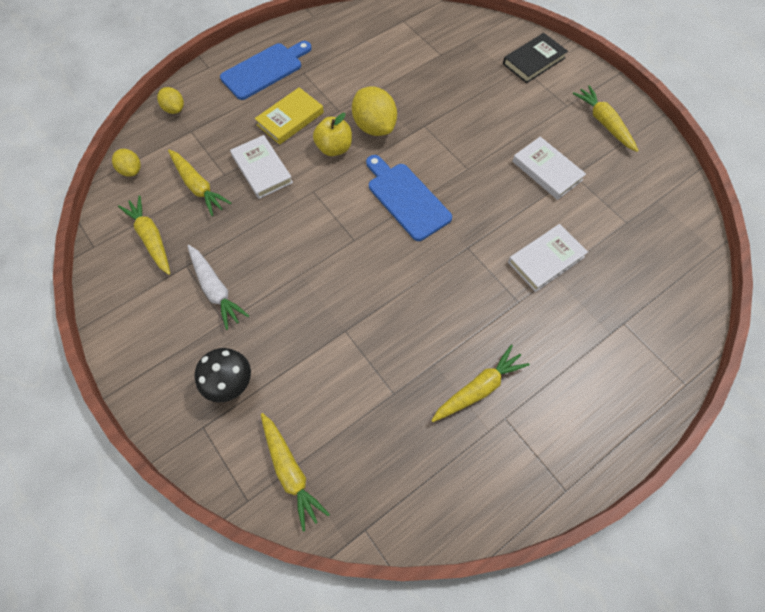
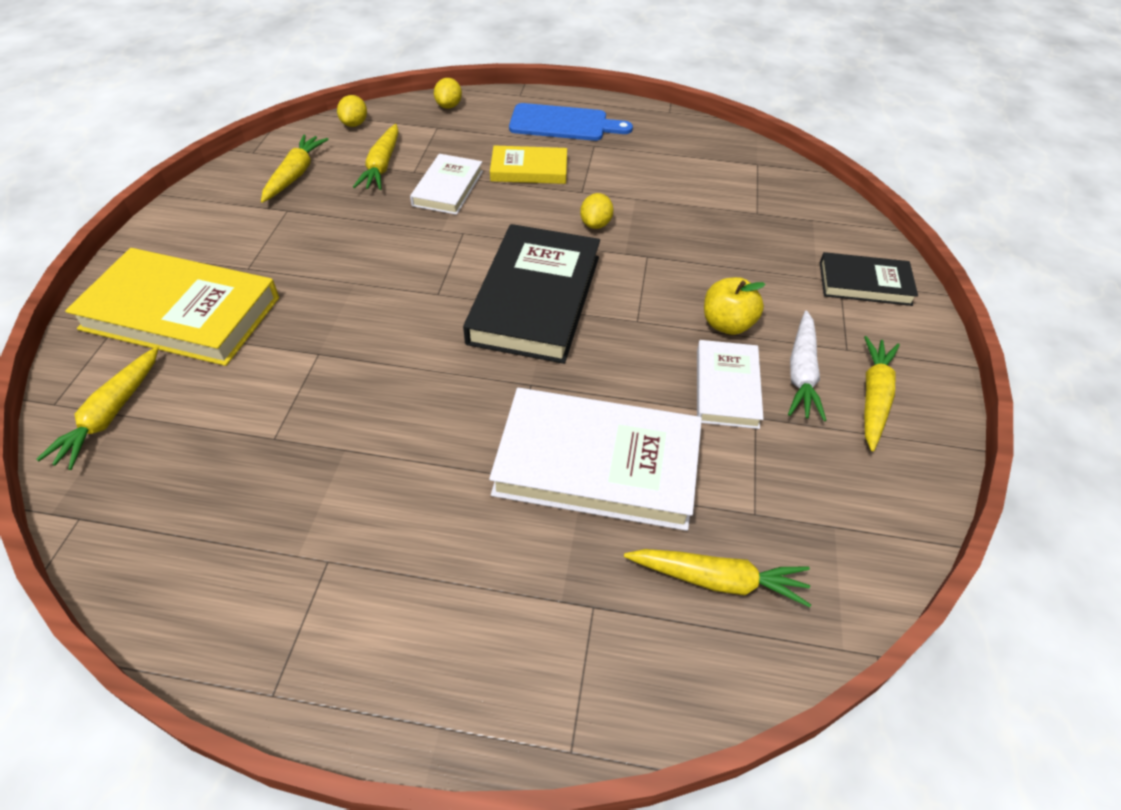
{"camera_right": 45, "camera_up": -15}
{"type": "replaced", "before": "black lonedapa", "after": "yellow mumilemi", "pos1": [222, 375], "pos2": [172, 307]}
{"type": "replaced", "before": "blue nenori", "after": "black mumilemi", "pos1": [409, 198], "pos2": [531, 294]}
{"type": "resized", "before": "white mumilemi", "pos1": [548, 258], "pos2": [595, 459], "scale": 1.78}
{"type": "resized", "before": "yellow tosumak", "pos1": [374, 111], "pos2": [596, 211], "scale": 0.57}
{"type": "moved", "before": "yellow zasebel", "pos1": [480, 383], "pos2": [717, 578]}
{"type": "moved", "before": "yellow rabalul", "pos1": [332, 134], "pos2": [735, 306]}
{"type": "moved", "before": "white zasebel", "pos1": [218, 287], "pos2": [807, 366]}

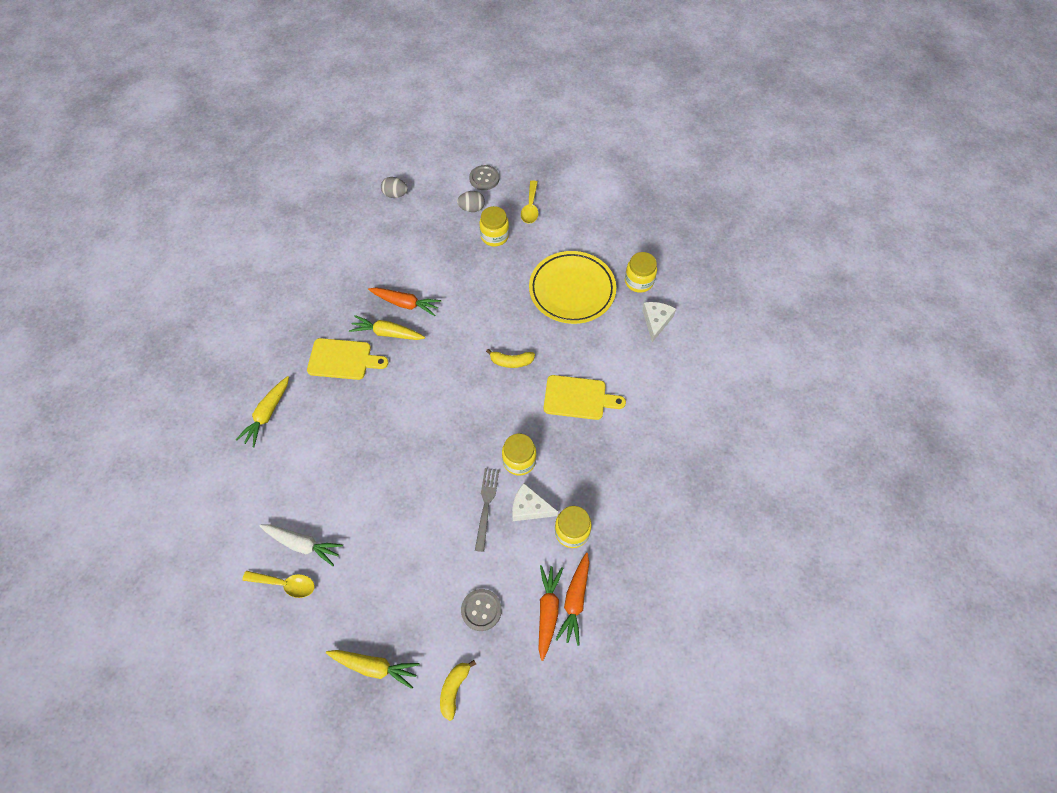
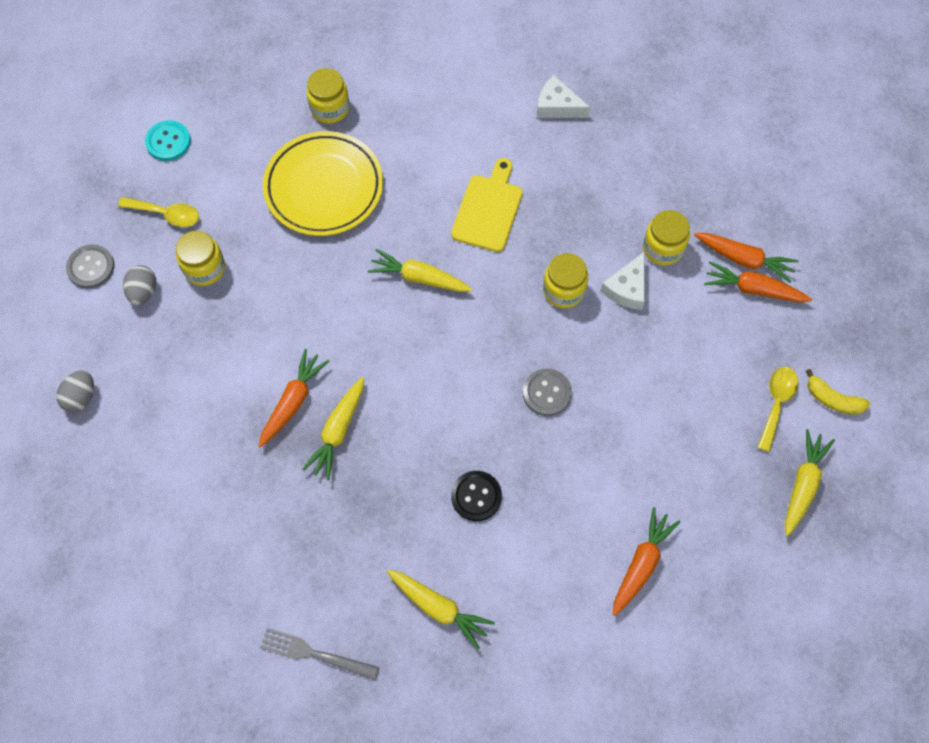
{"camera_right": -80, "camera_up": 5}
{"type": "added", "after": "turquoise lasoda", "pos2": [168, 140]}
{"type": "moved", "before": "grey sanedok", "pos1": [487, 510], "pos2": [319, 654]}
{"type": "replaced", "before": "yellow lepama", "after": "yellow zasebel", "pos1": [510, 358], "pos2": [420, 270]}
{"type": "added", "after": "black lasoda", "pos2": [476, 496]}
{"type": "moved", "before": "grey lasoda", "pos1": [481, 610], "pos2": [547, 392]}
{"type": "moved", "before": "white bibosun", "pos1": [659, 322], "pos2": [563, 96]}
{"type": "recoloured", "before": "white zasebel", "after": "orange zasebel", "pos1": [301, 545], "pos2": [646, 561]}
{"type": "moved", "before": "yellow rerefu", "pos1": [278, 584], "pos2": [777, 409]}
{"type": "removed", "before": "yellow nenori", "pos1": [347, 359]}

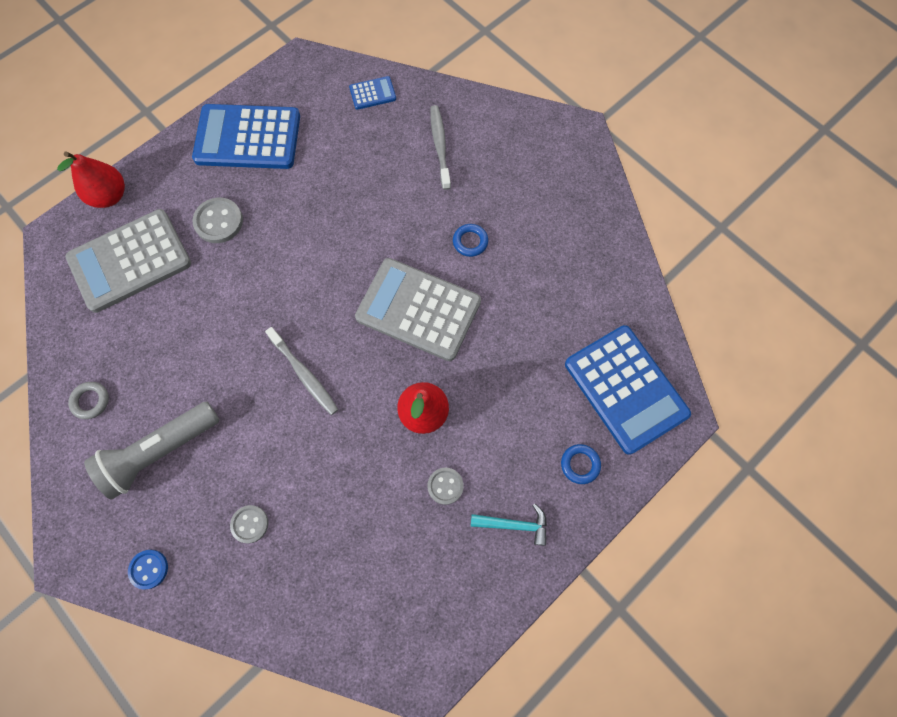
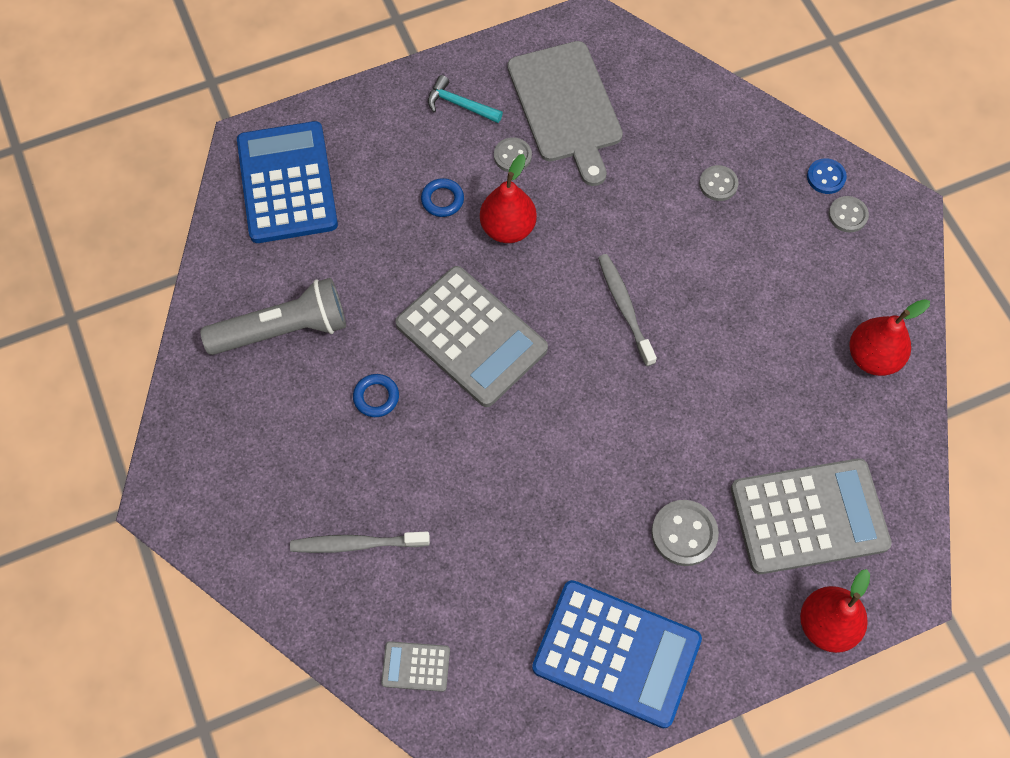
{"camera_right": -160, "camera_up": -5}
{"type": "moved", "before": "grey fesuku", "pos1": [152, 450], "pos2": [273, 316]}
{"type": "turned", "before": "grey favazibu", "pos1": [440, 147], "pos2": [360, 542], "turn": 75}
{"type": "recoloured", "before": "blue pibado", "after": "grey pibado", "pos1": [372, 93], "pos2": [415, 666]}
{"type": "moved", "before": "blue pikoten", "pos1": [581, 464], "pos2": [442, 197]}
{"type": "added", "after": "grey nenori", "pos2": [565, 113]}
{"type": "added", "after": "grey lasoda", "pos2": [848, 214]}
{"type": "replaced", "before": "grey pikoten", "after": "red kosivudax", "pos1": [88, 400], "pos2": [889, 337]}

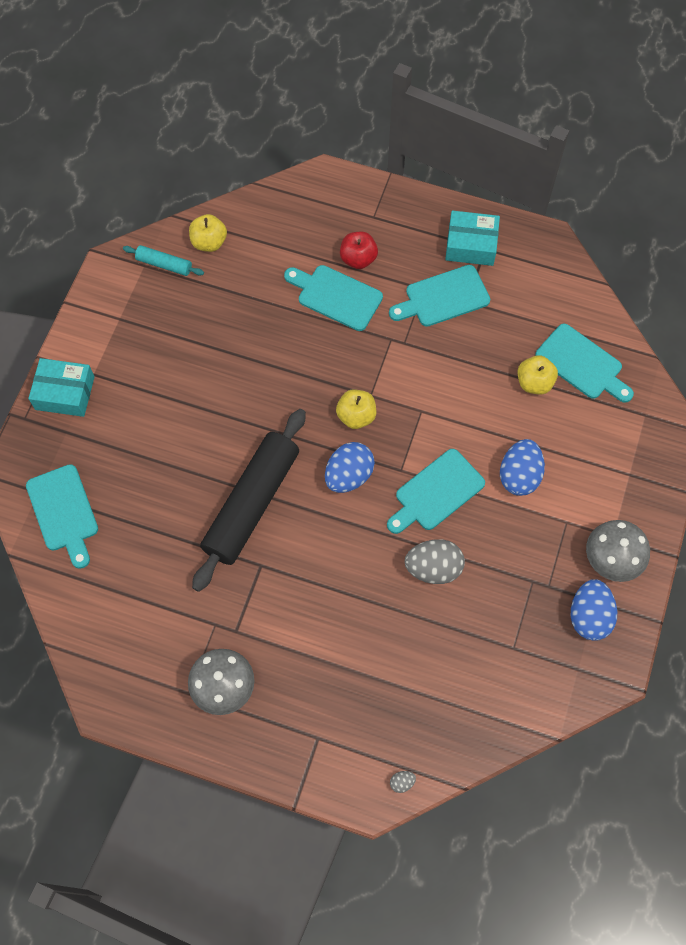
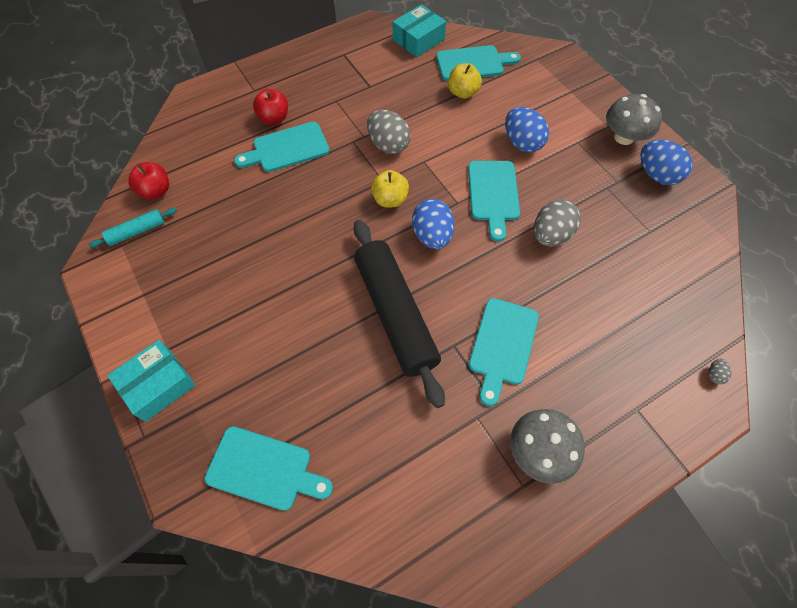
{"camera_right": -50, "camera_up": -5}
{"type": "recoloured", "before": "yellow rabalul", "after": "red rabalul", "pos1": [208, 233], "pos2": [148, 181]}
{"type": "added", "after": "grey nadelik", "pos2": [389, 132]}
{"type": "moved", "before": "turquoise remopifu", "pos1": [472, 238], "pos2": [419, 30]}
{"type": "moved", "before": "turquoise nenori", "pos1": [439, 296], "pos2": [504, 352]}

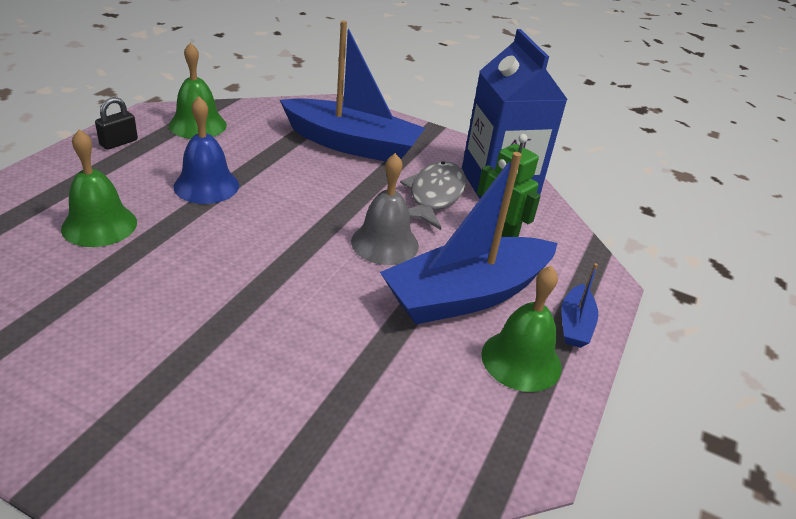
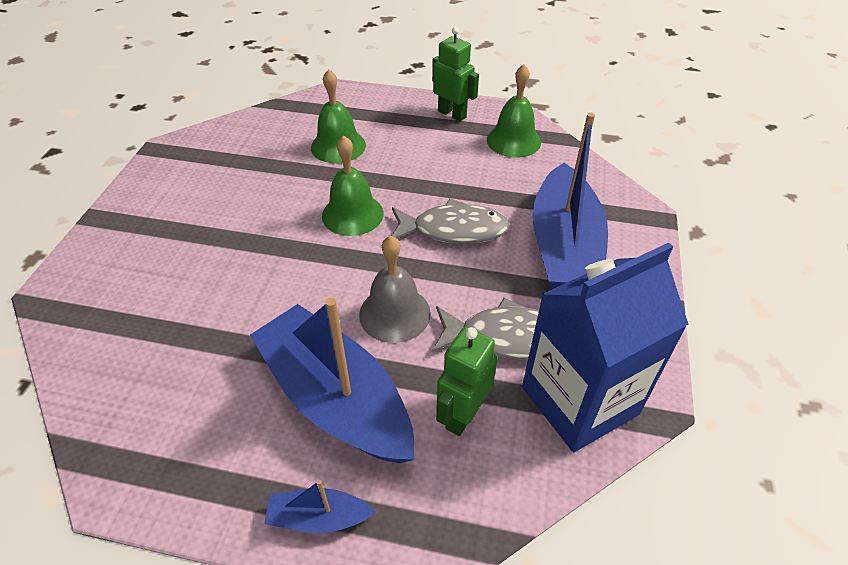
{"camera_right": 80, "camera_up": 10}
{"type": "moved", "before": "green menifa", "pos1": [521, 329], "pos2": [353, 185]}
{"type": "added", "after": "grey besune", "pos2": [451, 221]}
{"type": "replaced", "before": "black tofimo", "after": "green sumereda", "pos1": [116, 123], "pos2": [455, 74]}
{"type": "removed", "before": "blue menifa", "pos1": [206, 150]}

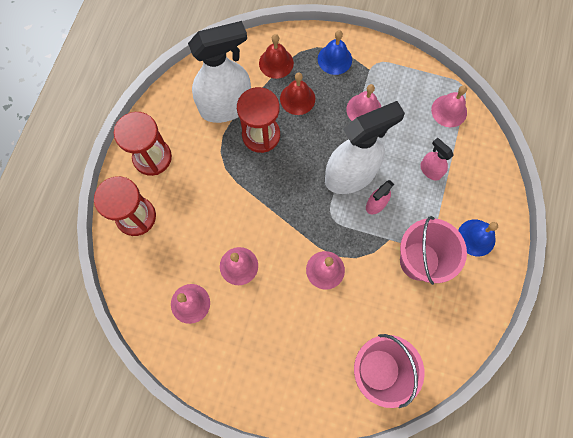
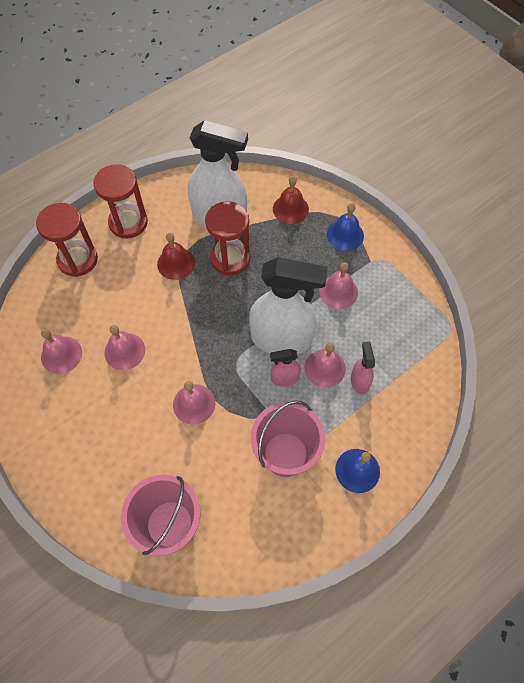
{"camera_right": 35, "camera_up": -10}
{"type": "moved", "before": "red menifa", "pos1": [297, 93], "pos2": [176, 256]}
{"type": "moved", "before": "pink menifa", "pos1": [449, 106], "pos2": [325, 365]}

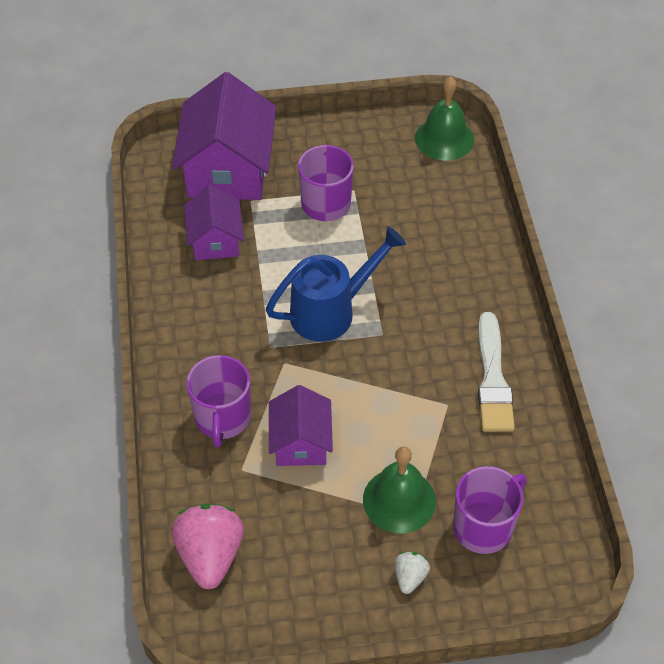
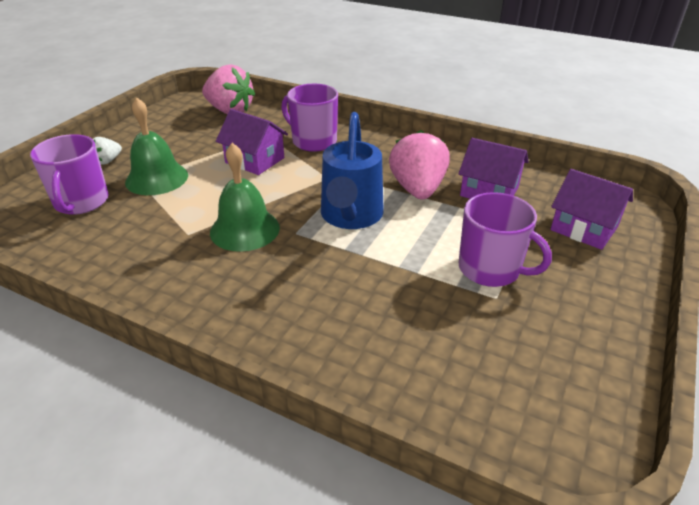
{"camera_right": 125, "camera_up": -15}
{"type": "turned", "before": "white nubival", "pos1": [412, 573], "pos2": [107, 151], "turn": 75}
{"type": "moved", "before": "green menifa", "pos1": [444, 119], "pos2": [245, 197]}
{"type": "added", "after": "pink nubival", "pos2": [419, 165]}
{"type": "resized", "before": "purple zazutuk", "pos1": [224, 136], "pos2": [591, 209], "scale": 0.57}
{"type": "removed", "before": "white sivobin", "pos1": [496, 372]}

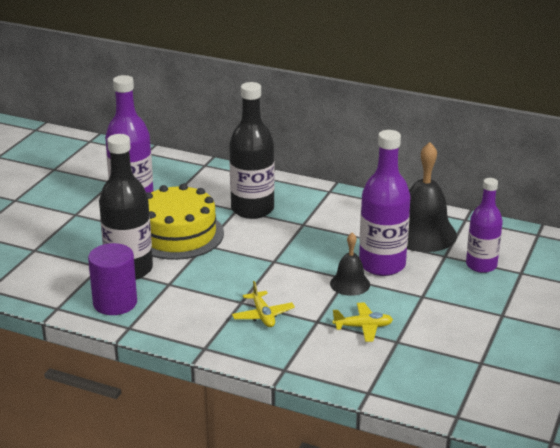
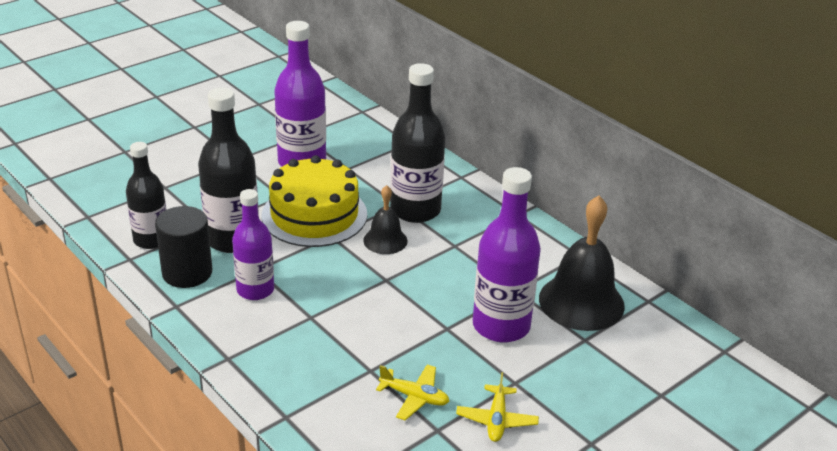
{"camera_right": 25, "camera_up": 5}
{"type": "added", "after": "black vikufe", "pos2": [146, 195]}
{"type": "recoloured", "before": "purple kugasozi", "after": "black kugasozi", "pos1": [112, 279], "pos2": [183, 247]}
{"type": "moved", "before": "purple vikufe", "pos1": [484, 225], "pos2": [253, 244]}
{"type": "moved", "before": "black menifa", "pos1": [350, 264], "pos2": [385, 219]}
{"type": "moved", "before": "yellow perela", "pos1": [263, 304], "pos2": [497, 407]}

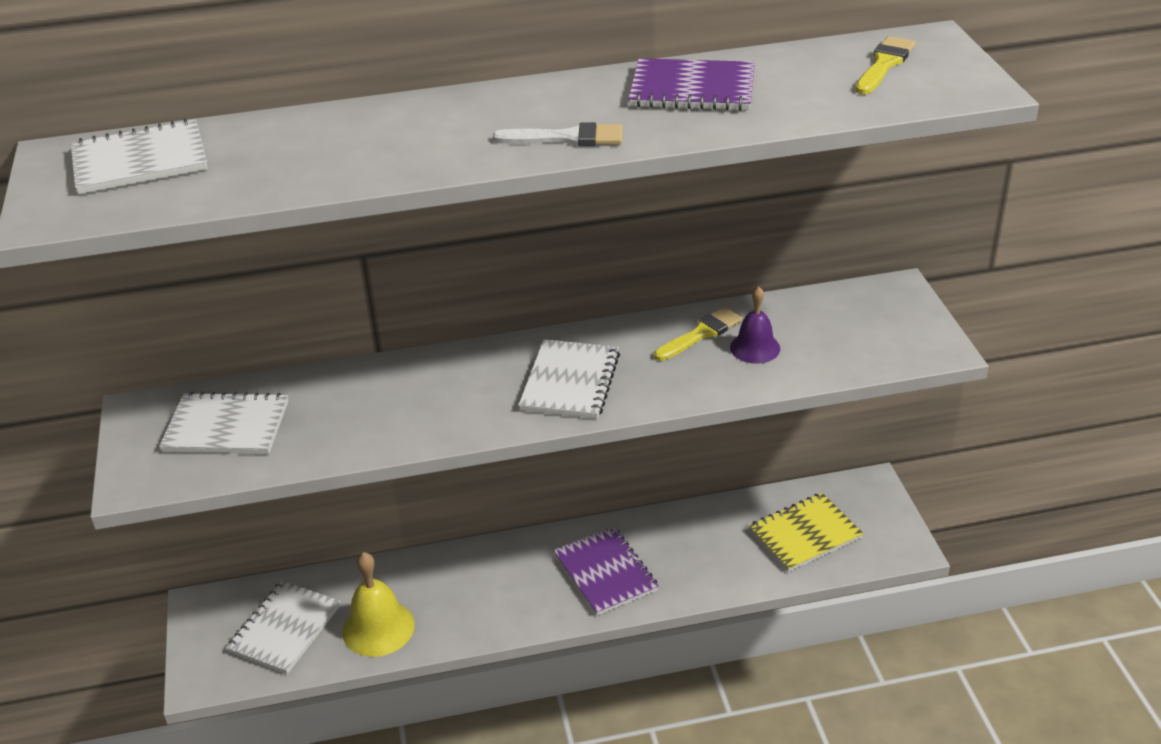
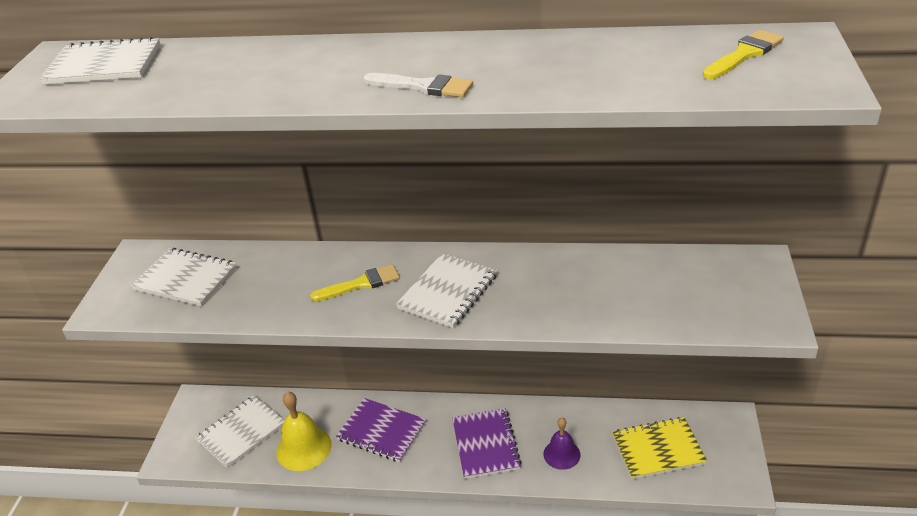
{"camera_right": 20, "camera_up": 0}
{"type": "moved", "before": "yellow sivobin", "pos1": [698, 334], "pos2": [355, 282]}
{"type": "moved", "before": "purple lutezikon", "pos1": [691, 84], "pos2": [381, 430]}
{"type": "moved", "before": "purple menifa", "pos1": [755, 325], "pos2": [562, 444]}

